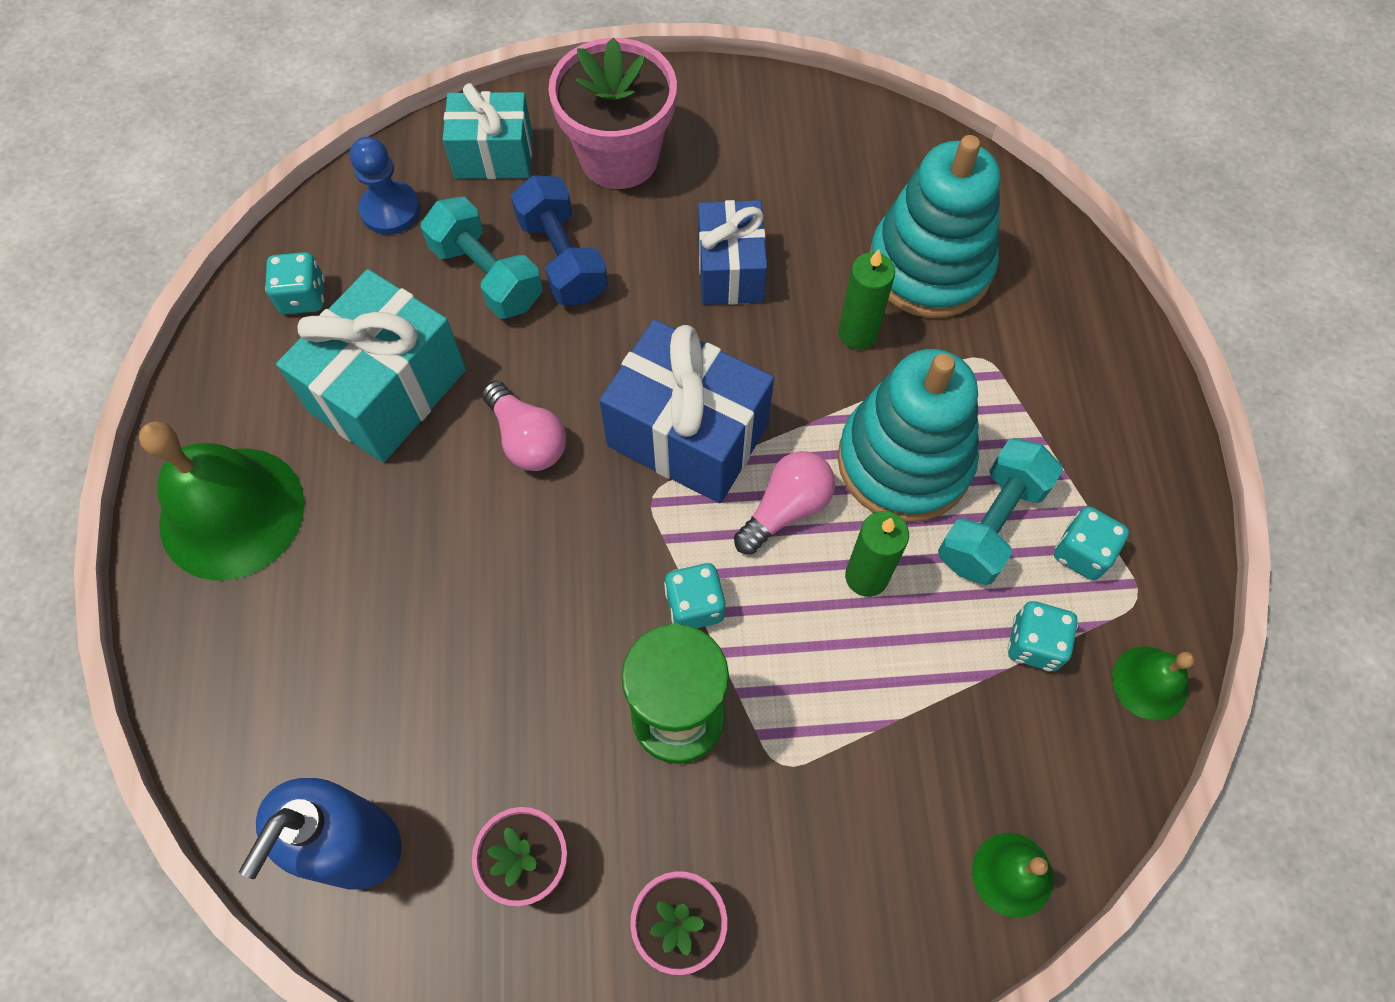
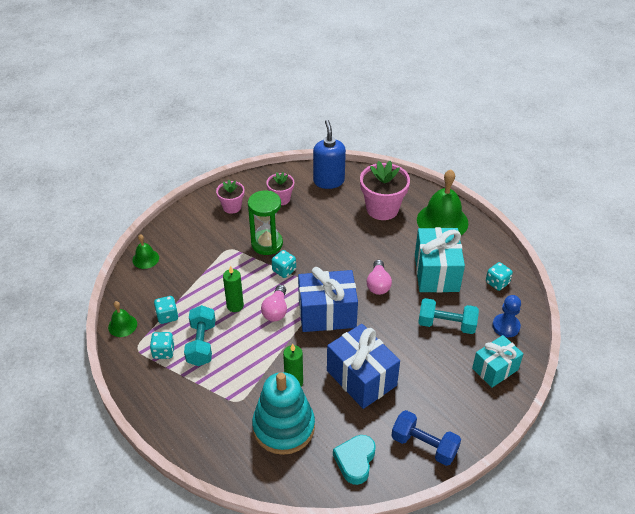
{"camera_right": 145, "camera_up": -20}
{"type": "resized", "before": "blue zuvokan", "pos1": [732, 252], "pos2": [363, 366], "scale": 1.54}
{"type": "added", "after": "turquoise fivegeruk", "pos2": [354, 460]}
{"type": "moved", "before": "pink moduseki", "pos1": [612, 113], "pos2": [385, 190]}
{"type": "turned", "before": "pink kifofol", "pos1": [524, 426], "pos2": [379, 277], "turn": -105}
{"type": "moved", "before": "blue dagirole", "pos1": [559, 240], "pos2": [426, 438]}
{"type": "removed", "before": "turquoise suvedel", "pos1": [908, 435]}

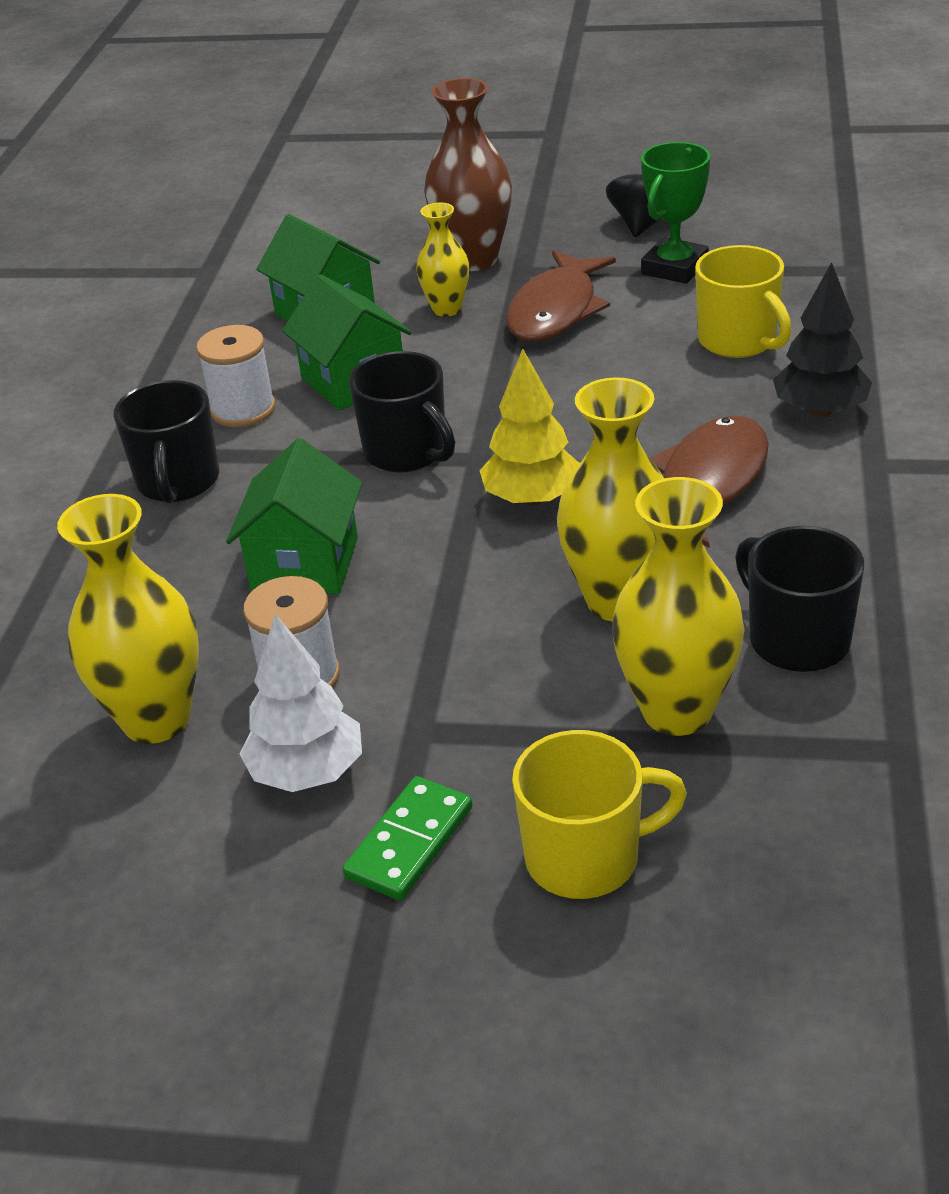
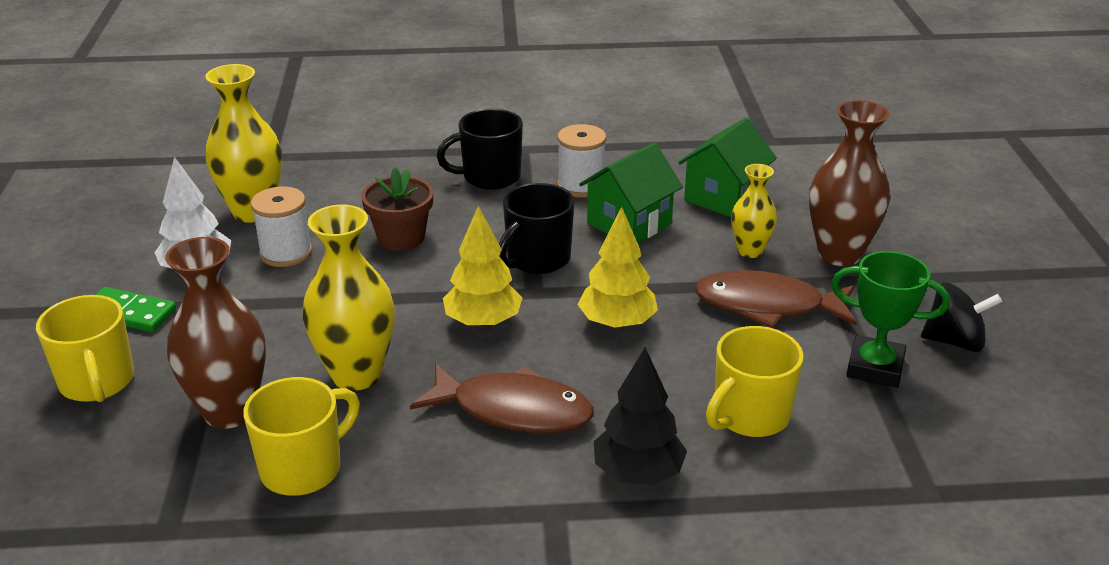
{"camera_right": 75, "camera_up": -5}
{"type": "recoloured", "before": "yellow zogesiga", "after": "brown zogesiga", "pos1": [678, 606], "pos2": [215, 333]}
{"type": "recoloured", "before": "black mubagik", "after": "yellow mubagik", "pos1": [799, 599], "pos2": [301, 436]}
{"type": "replaced", "before": "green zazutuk", "after": "brown moduseki", "pos1": [294, 516], "pos2": [397, 209]}
{"type": "added", "after": "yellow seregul", "pos2": [617, 268]}

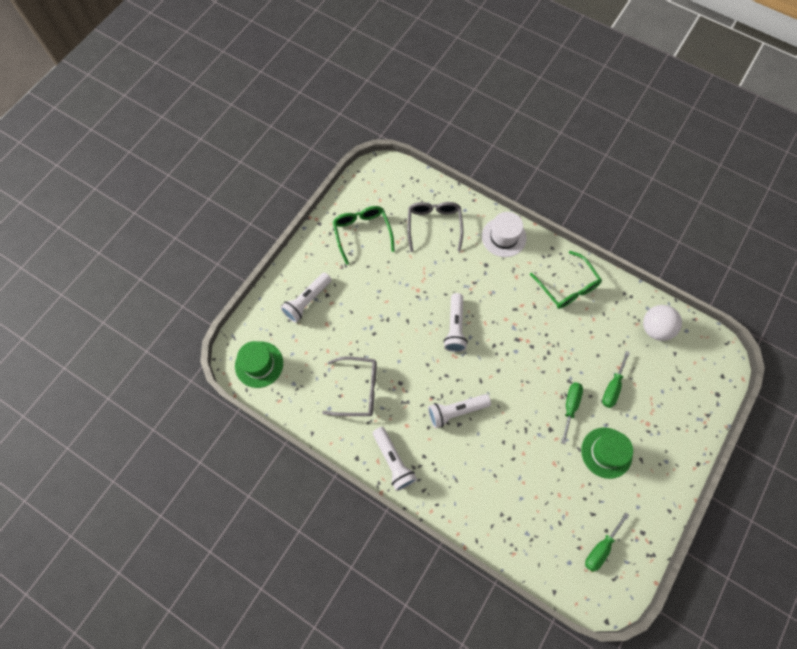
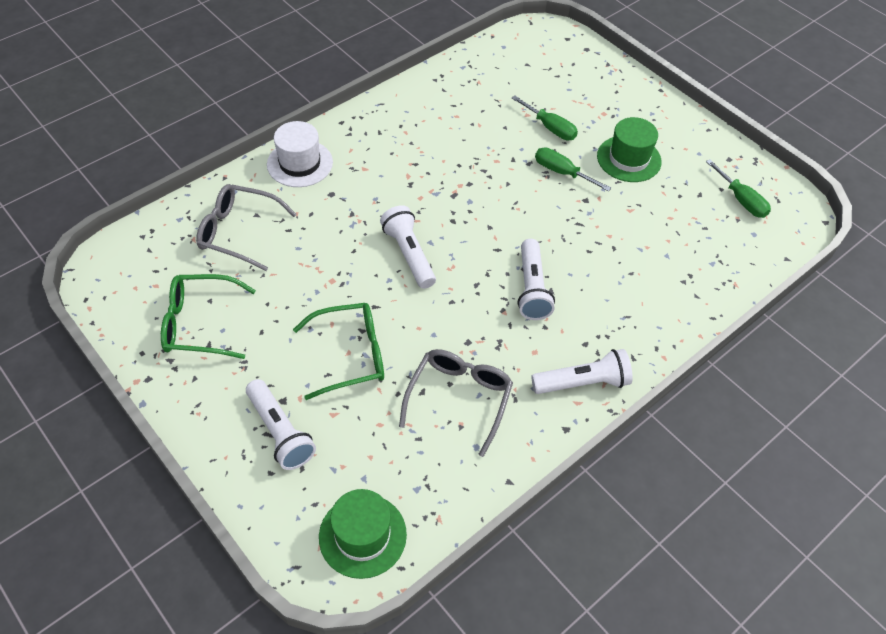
{"camera_right": -75, "camera_up": -15}
{"type": "moved", "before": "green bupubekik", "pos1": [566, 280], "pos2": [338, 351]}
{"type": "turned", "before": "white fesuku", "pos1": [455, 322], "pos2": [408, 247], "turn": -135}
{"type": "removed", "before": "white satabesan", "pos1": [662, 323]}

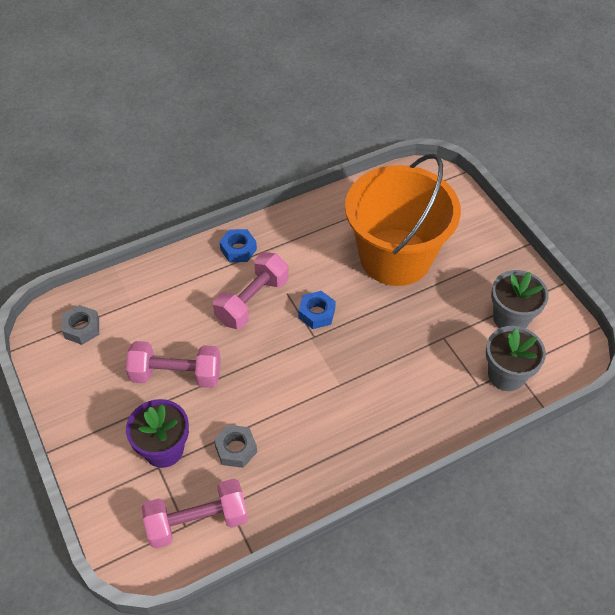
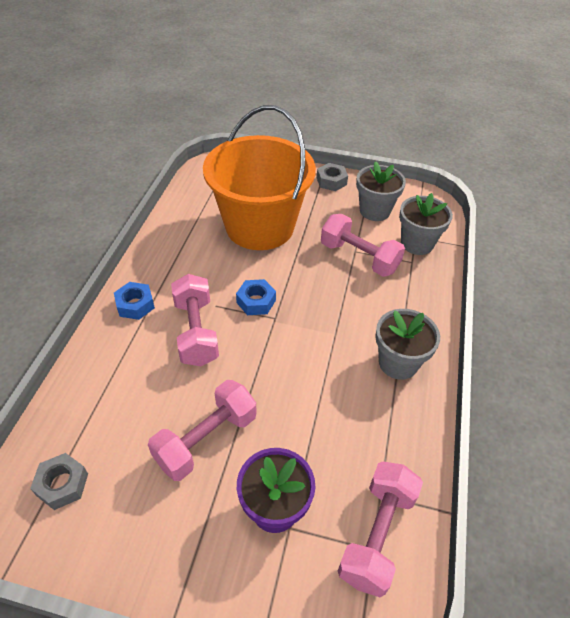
{"camera_right": -50, "camera_up": -5}
{"type": "moved", "before": "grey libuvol", "pos1": [235, 446], "pos2": [332, 177]}
{"type": "added", "after": "pink dagirole", "pos2": [363, 245]}
{"type": "added", "after": "grey moduseki", "pos2": [407, 344]}

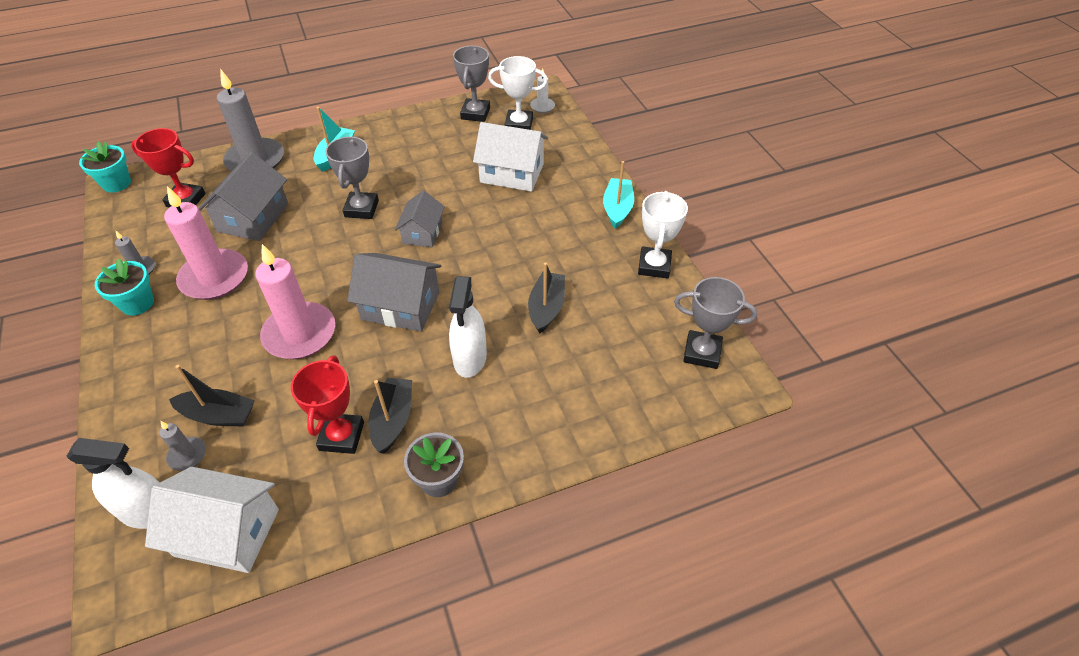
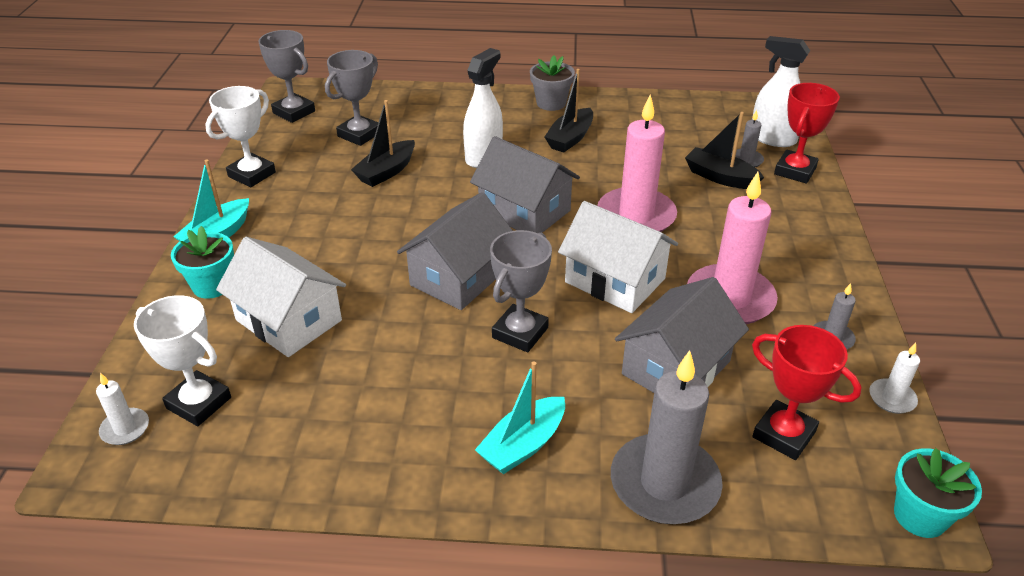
{"camera_right": -155, "camera_up": -10}
{"type": "moved", "before": "turquoise moduseki", "pos1": [124, 286], "pos2": [202, 262]}
{"type": "moved", "before": "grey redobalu", "pos1": [471, 84], "pos2": [352, 98]}
{"type": "resized", "before": "grey zazutuk", "pos1": [420, 219], "pos2": [455, 251], "scale": 1.57}
{"type": "moved", "before": "white zazutuk", "pos1": [212, 520], "pos2": [618, 257]}
{"type": "moved", "before": "red redobalu", "pos1": [327, 405], "pos2": [807, 133]}
{"type": "added", "after": "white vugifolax", "pos2": [894, 378]}

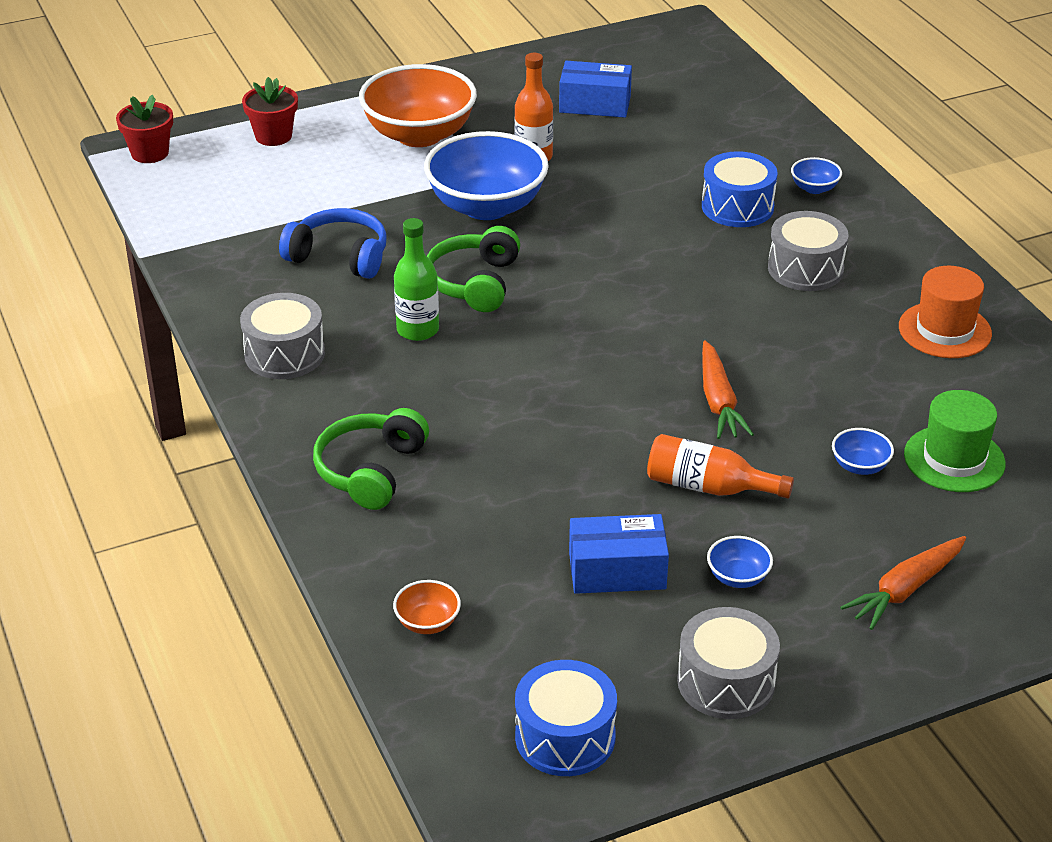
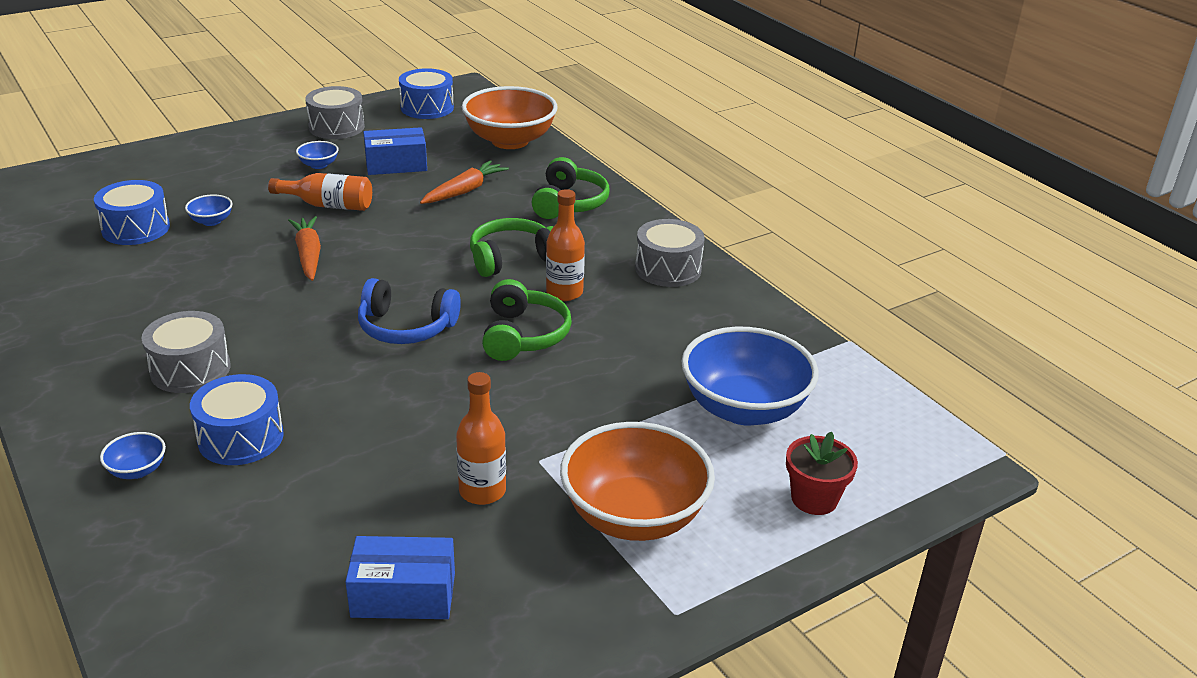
{"camera_right": 170, "camera_up": -5}
{"type": "replaced", "before": "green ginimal", "after": "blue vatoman", "pos1": [955, 441], "pos2": [132, 212]}
{"type": "moved", "before": "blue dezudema", "pos1": [333, 243], "pos2": [409, 311]}
{"type": "moved", "before": "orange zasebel", "pos1": [903, 583], "pos2": [464, 182]}
{"type": "resized", "before": "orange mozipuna", "pos1": [427, 607], "pos2": [509, 117], "scale": 2.38}
{"type": "added", "after": "green dezudema", "pos2": [512, 247]}
{"type": "recoloured", "before": "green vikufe", "after": "orange vikufe", "pos1": [416, 279], "pos2": [565, 245]}
{"type": "moved", "before": "blue mozipuna", "pos1": [486, 175], "pos2": [750, 376]}
{"type": "removed", "before": "red moduseki", "pos1": [144, 128]}
{"type": "removed", "before": "orange ginimal", "pos1": [945, 312]}

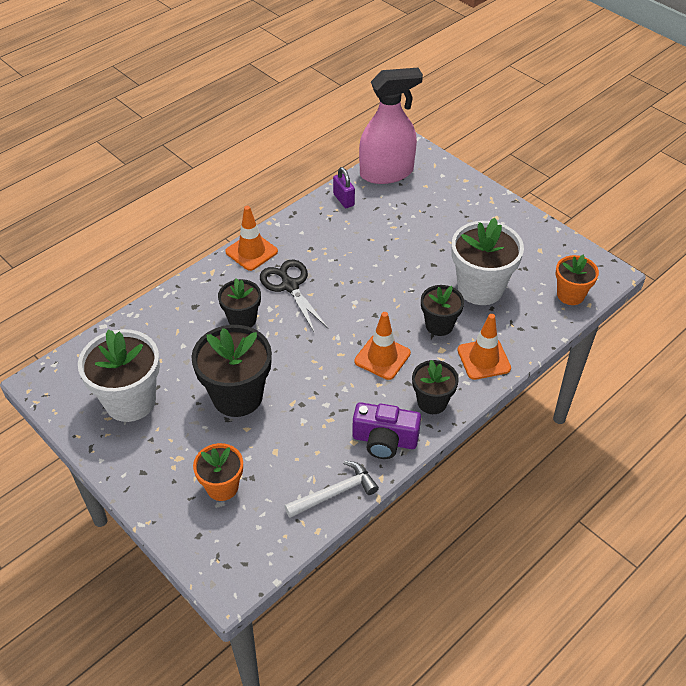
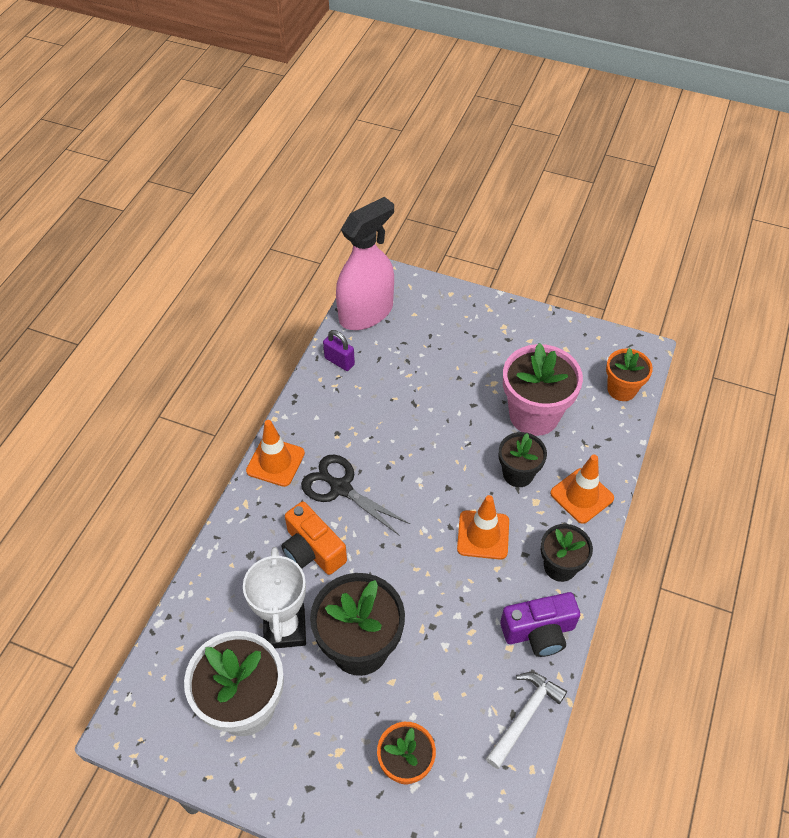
{"camera_right": -25, "camera_up": 5}
{"type": "added", "after": "white redobalu", "pos2": [274, 597]}
{"type": "replaced", "before": "black moduseki", "after": "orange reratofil", "pos1": [239, 303], "pos2": [314, 538]}
{"type": "recoloured", "before": "white moduseki", "after": "pink moduseki", "pos1": [487, 261], "pos2": [543, 389]}

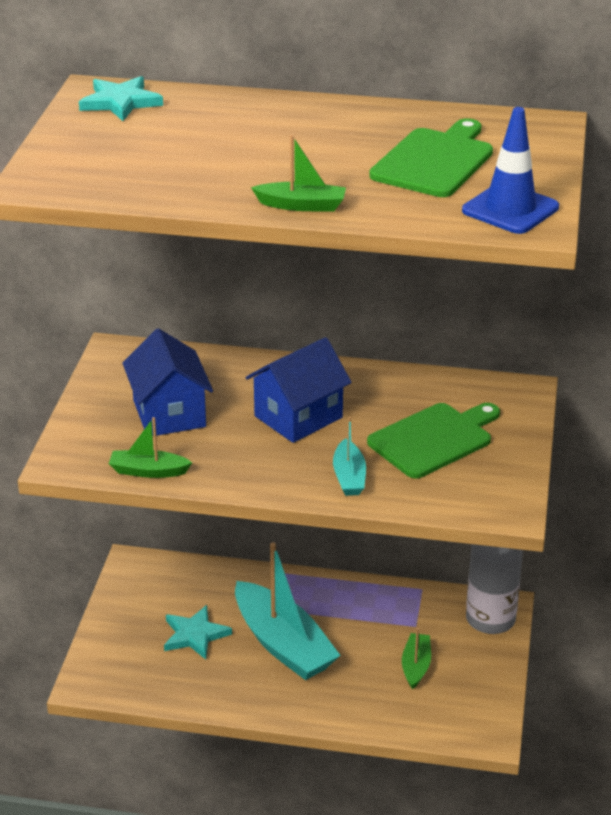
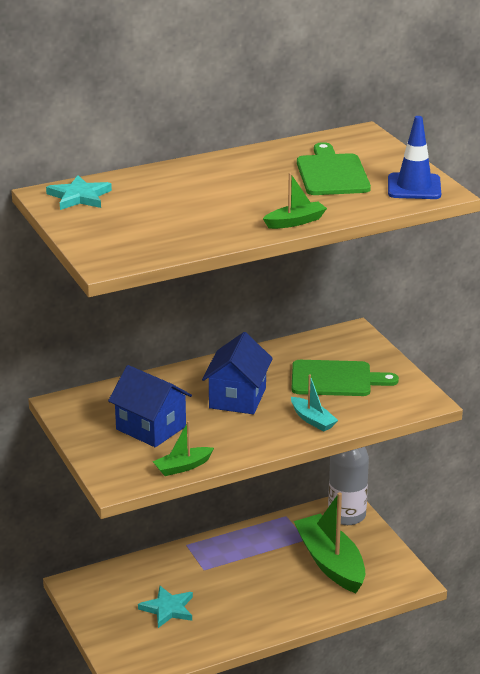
{"camera_right": -35, "camera_up": -5}
{"type": "turned", "before": "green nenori", "pos1": [433, 440], "pos2": [345, 378], "turn": 75}
{"type": "resized", "before": "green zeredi", "pos1": [416, 659], "pos2": [329, 542], "scale": 2.08}
{"type": "removed", "before": "turquoise zeredi", "pos1": [288, 611]}

